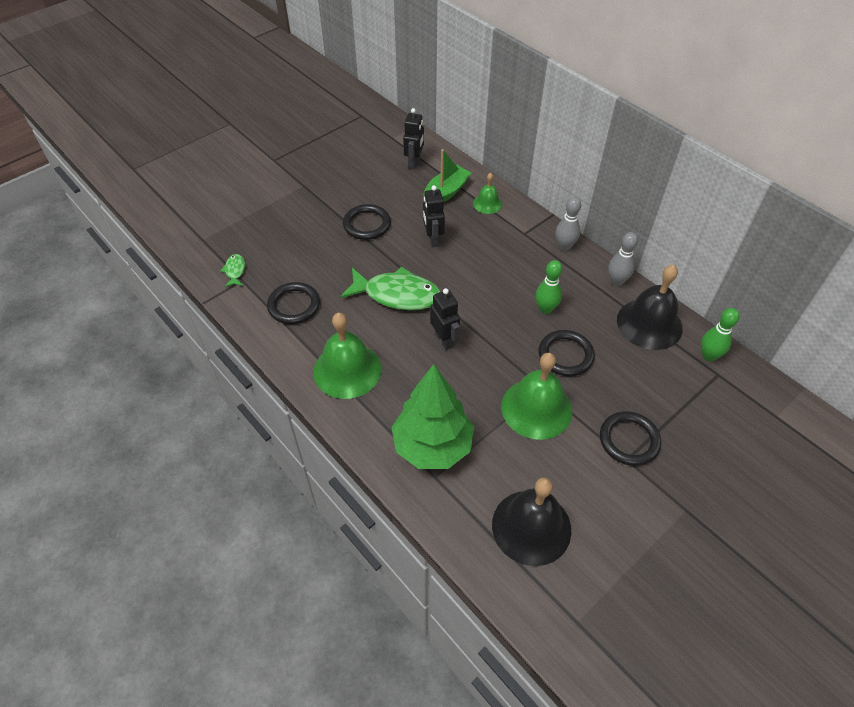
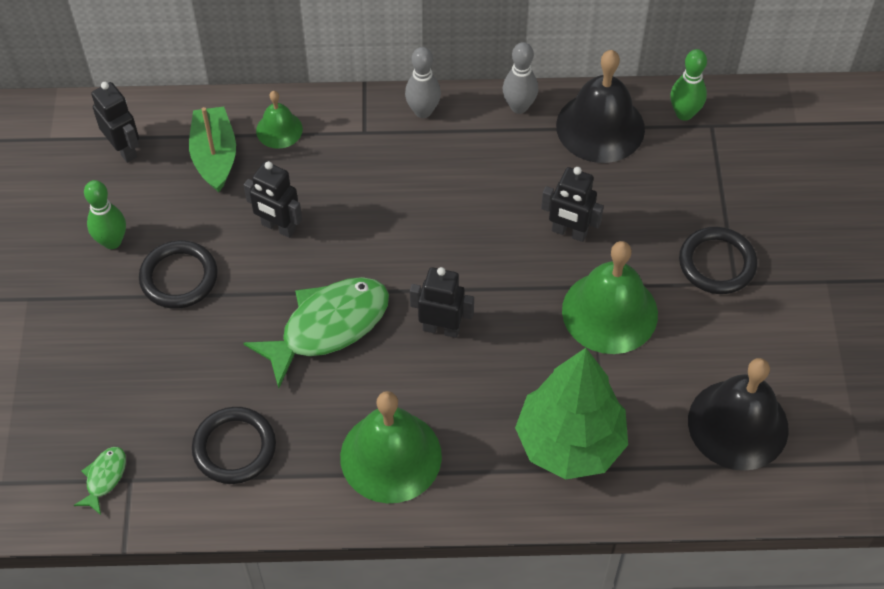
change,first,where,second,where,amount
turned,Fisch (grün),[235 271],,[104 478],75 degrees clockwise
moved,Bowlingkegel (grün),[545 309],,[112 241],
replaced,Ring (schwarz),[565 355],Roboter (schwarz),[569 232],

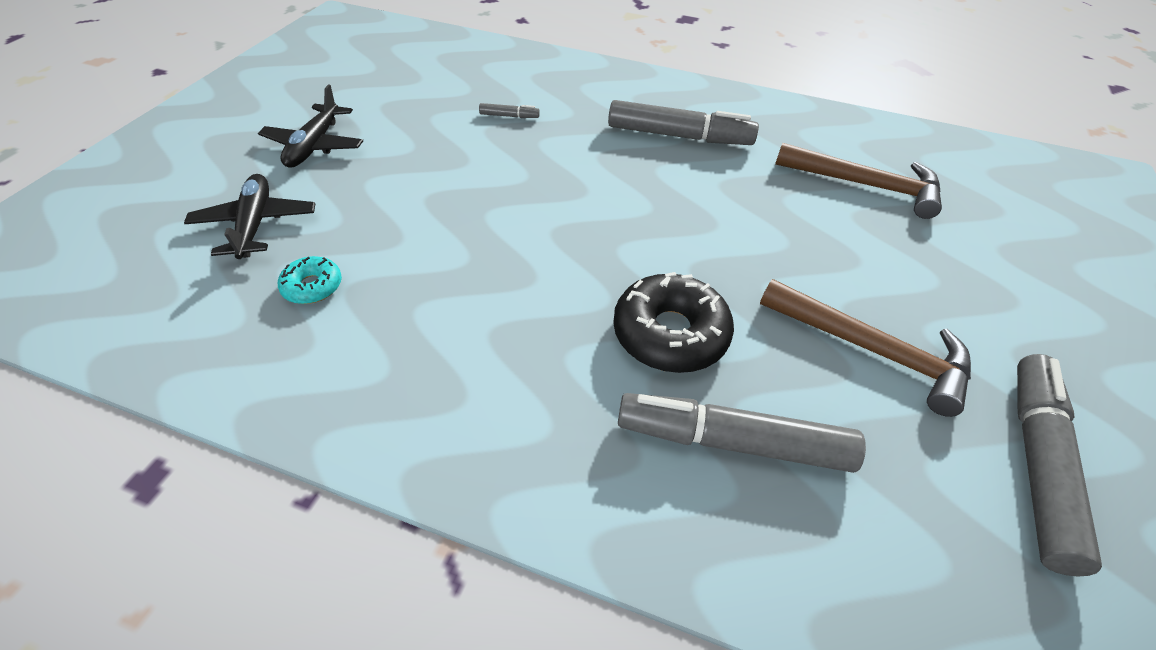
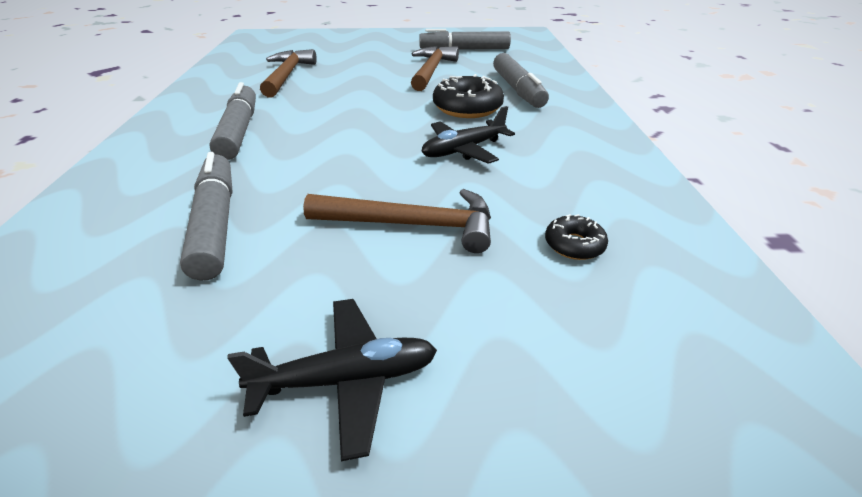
change,first,where,second,where,amount
moved,Flugzeug (schwarz),[255 224],,[463 150],
recoloured,Donut (türkis),[312 286],Donut (schwarz),[574 245],
resized,Filzstift (grau),[509 116],,[216 223],x2.37
added,,,Hammer (braun),[412 225],

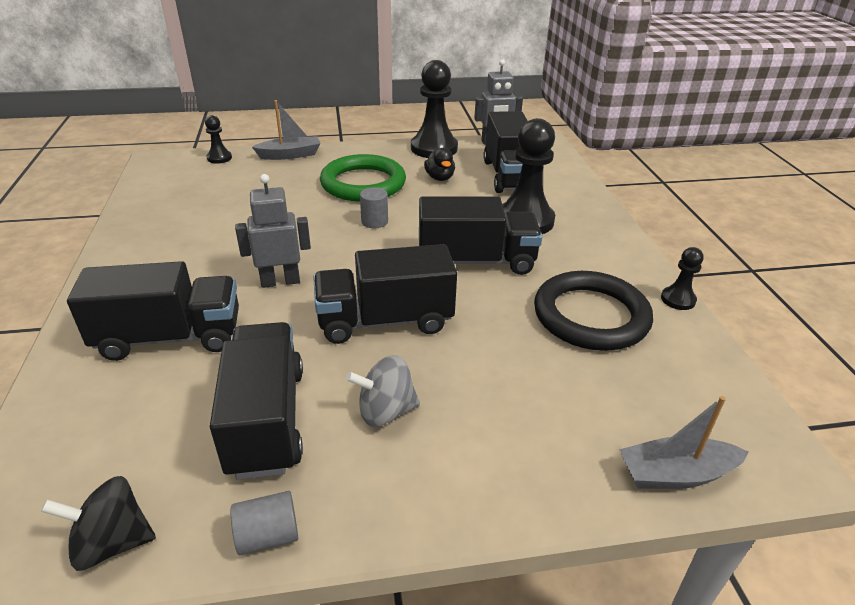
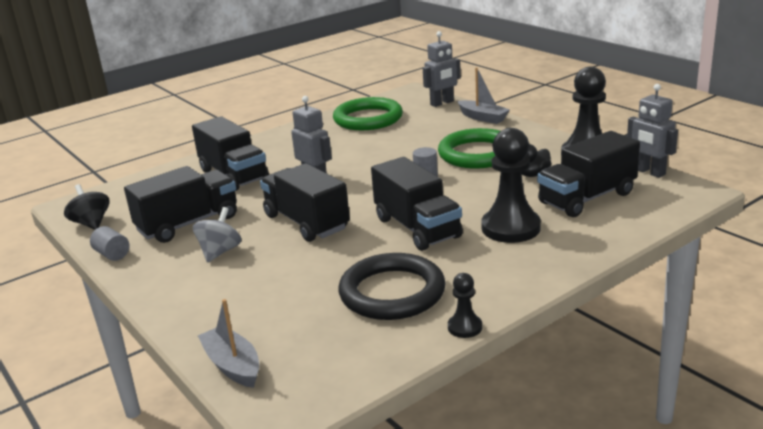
change,first,where,second,where,amount
replaced,Bauer (schwarz),[219 158],Roboter (grau),[442 103],
turned,Kreisel (grau),[385 411],,[220 252],60 degrees clockwise
added,,,Ring (grün),[368 119],

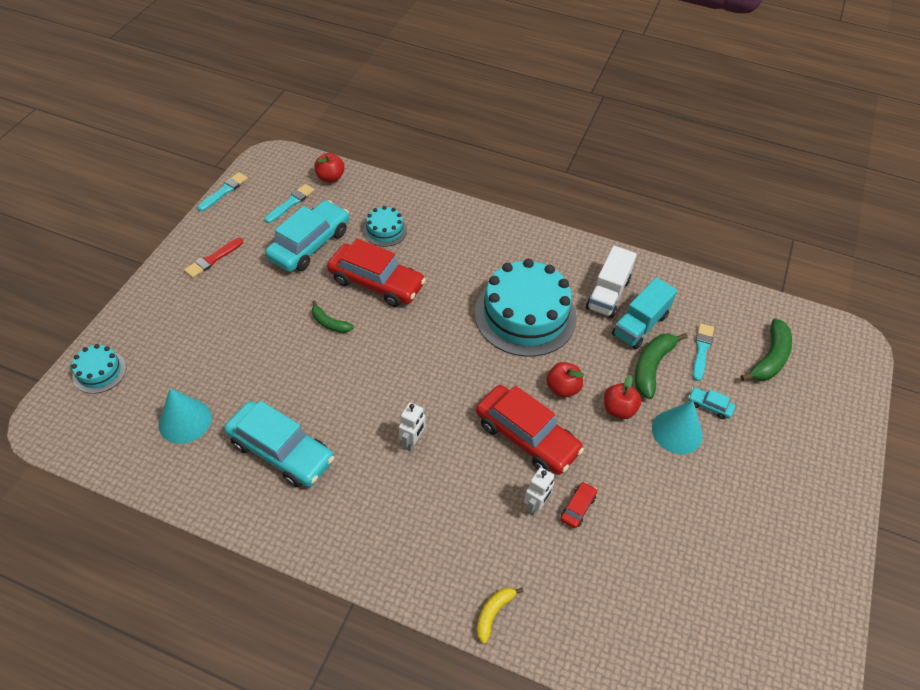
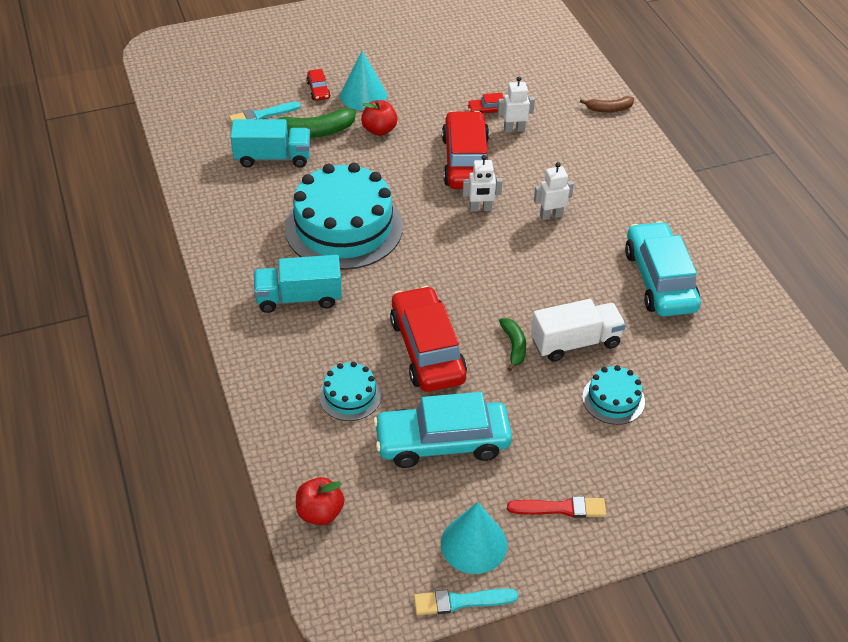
change,first,where,second,where,amount
moved,Kuchen (türkis),[99 372],,[613 399],
moved,Kegel (türkis),[185 421],,[473 544],
removed,Pinsel (türkis),[291 203],,,
recoloured,Banane (gelb),[493 613],Banane (braun),[609 109],
removed,Apfel (rot),[562 388],,,
moved,Lastwagen (weiß),[608 294],,[575 342],
recoloured,Auto (türkis),[709 406],Auto (rot),[318 90],
removed,Banane (grün),[769 358],,,
added,,,Lastwagen (türkis),[299 298],
added,,,Roboter (weiß),[480 209],

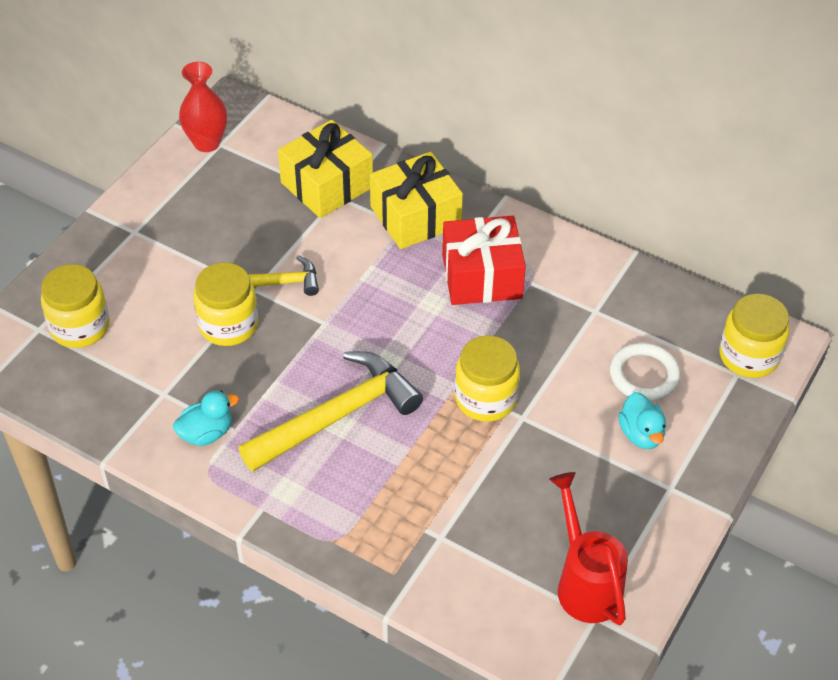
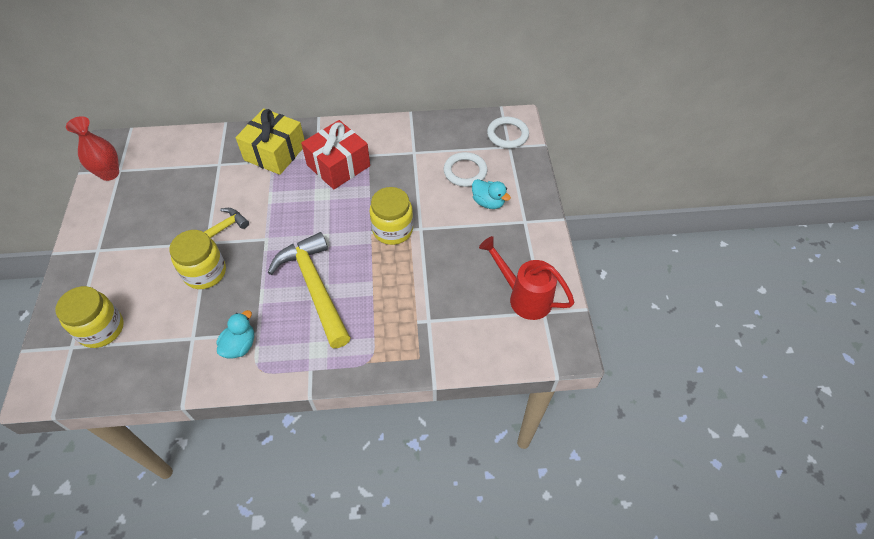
change,first,where,second,where,amount
turned,Hammer (gelb),[337 416],,[315 287],45 degrees counterclockwise
removed,Geschenk (gelb),[327 185],,,
replaced,Einmachglas (gelb),[748 356],Ring (weiß),[507 135],

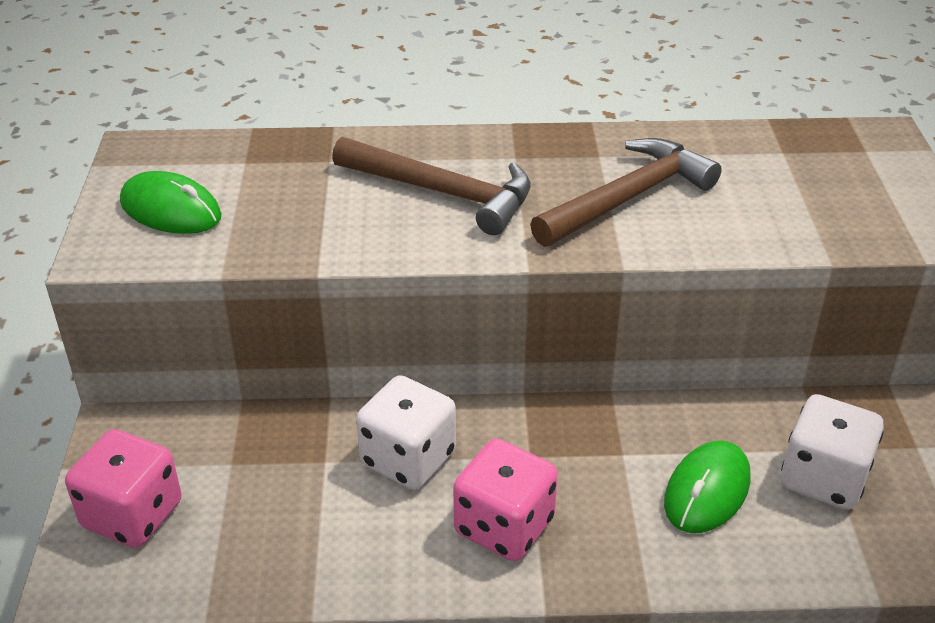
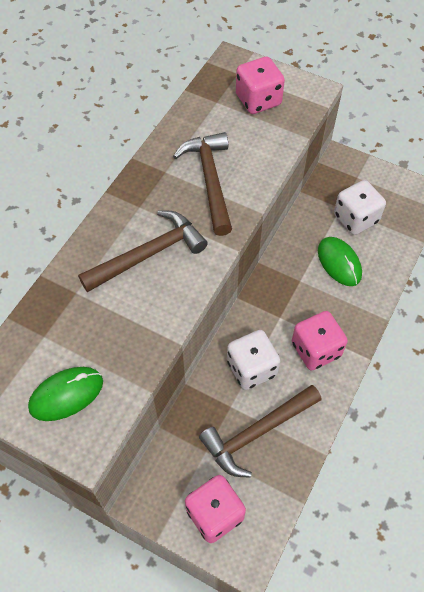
change,first,where,second,where,amount
added,,,Hammer (braun),[257 433],
added,,,Spielwürfel (rosa),[258 100],

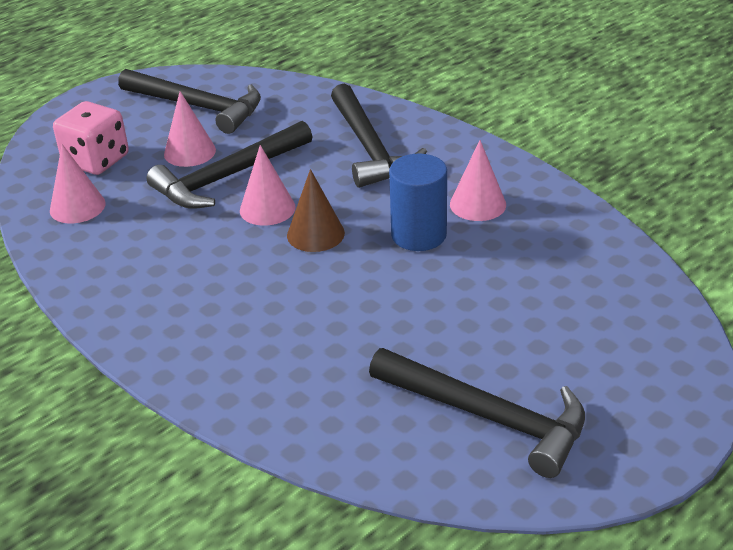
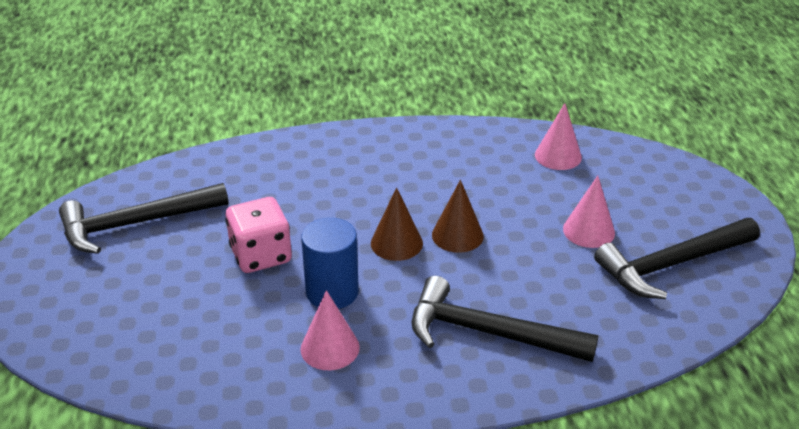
change,first,where,second,where,amount
moved,Spielwürfel (rosa),[96 160],,[261 255],
removed,Hammer (schwarz),[228 177],,,
recoloured,Kegel (rosa),[267 208],Kegel (braun),[457 235],

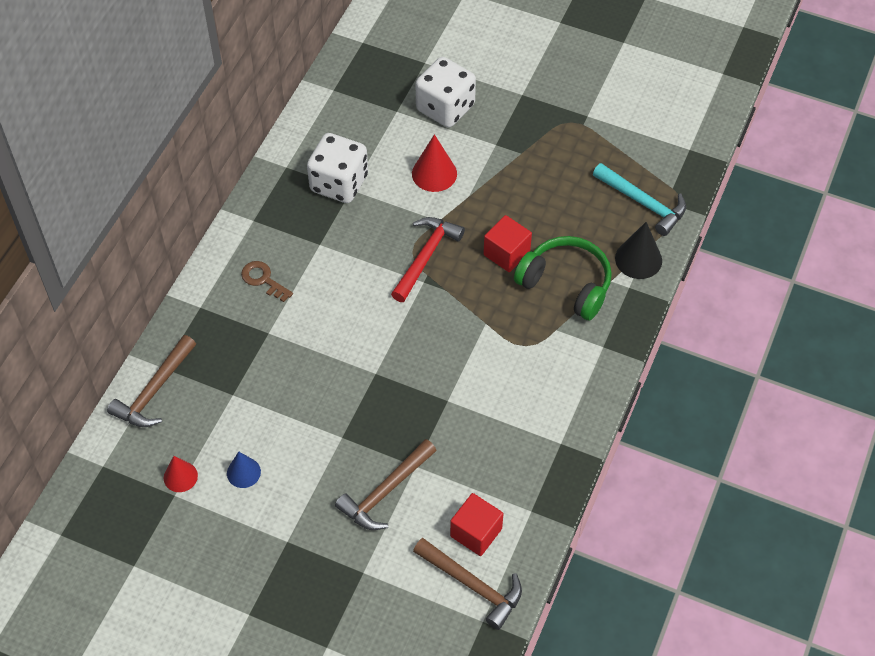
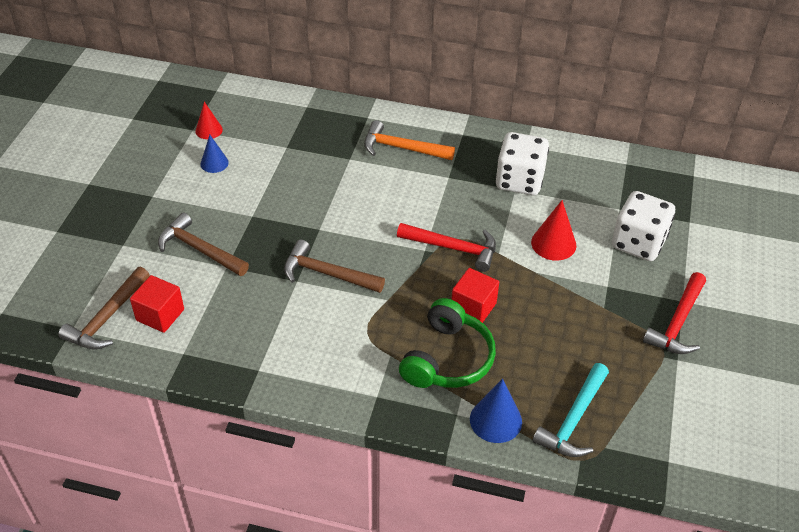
change,first,where,second,where,amount
moved,Hammer (braun),[155 390],,[327 274],
replaced,Schlüssel (braun),[263 280],Hammer (orange),[402 148],
recoloured,Kegel (schwarz),[638 259],Kegel (blau),[495 420],
added,,,Hammer (rot),[678 322],

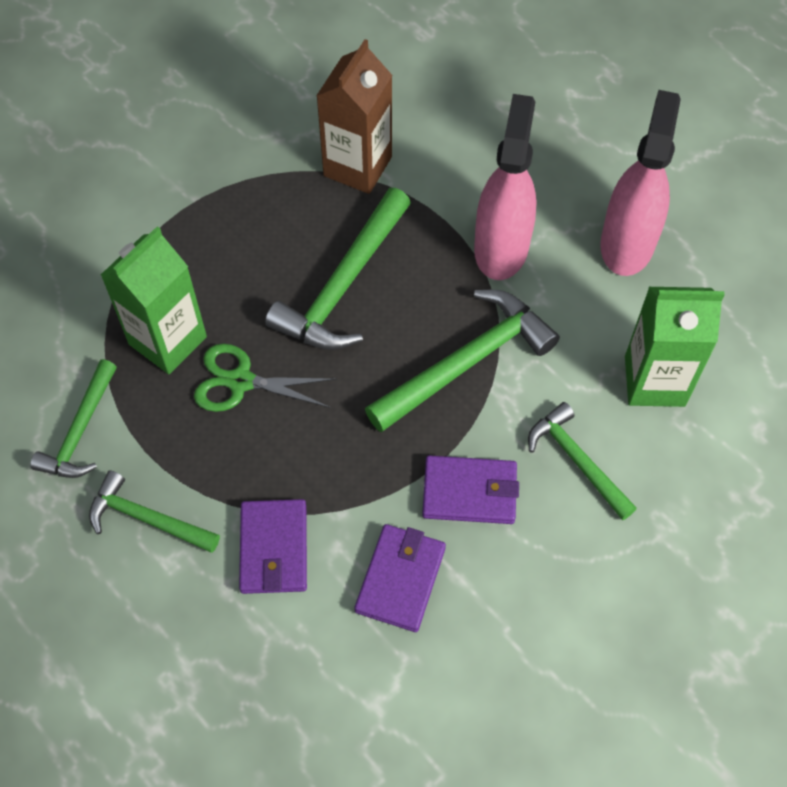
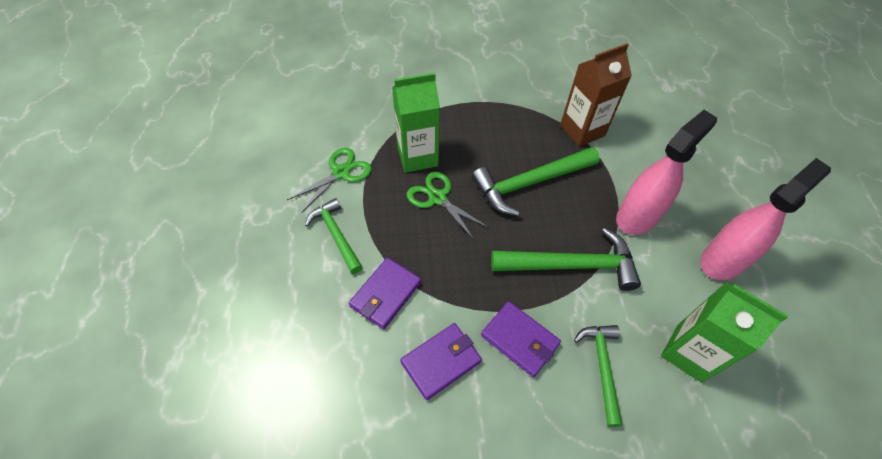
change,first,where,second,where,amount
replaced,Hammer (grün),[80 431],Schere (grün),[341 172],

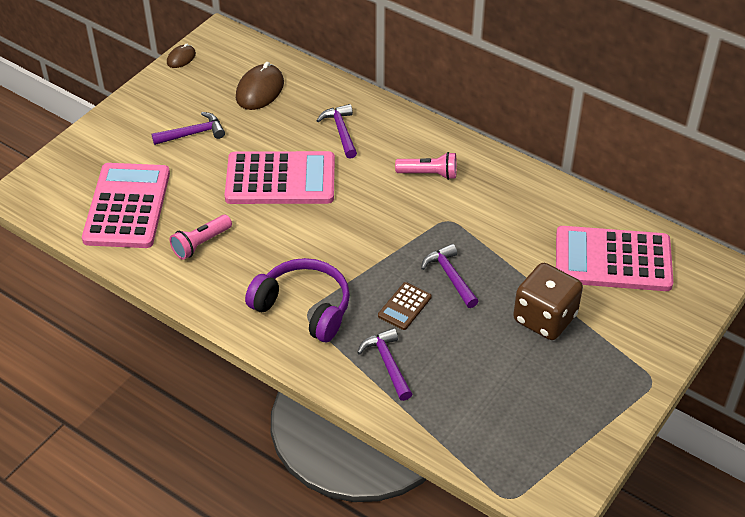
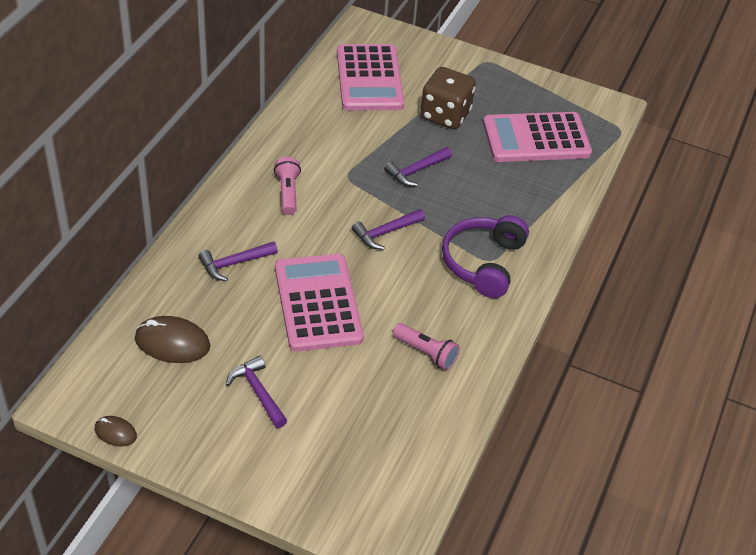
change,first,where,second,where,amount
moved,Taschenrechner (rosa),[127 206],,[536 138],
moved,Hammer (lila),[387 363],,[385 233],
removed,Taschenrechner (braun),[404 306],,,

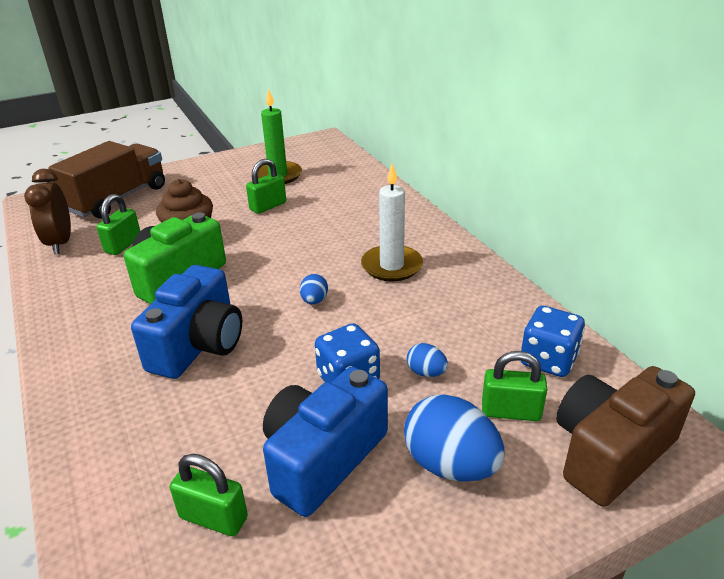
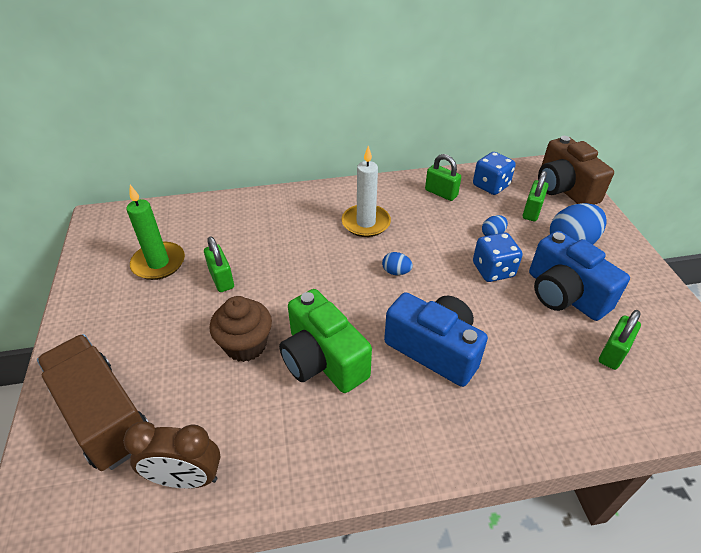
change,first,where,second,where,amount
moved,Vorhängeschloss (grün),[123 245],,[441 193],

